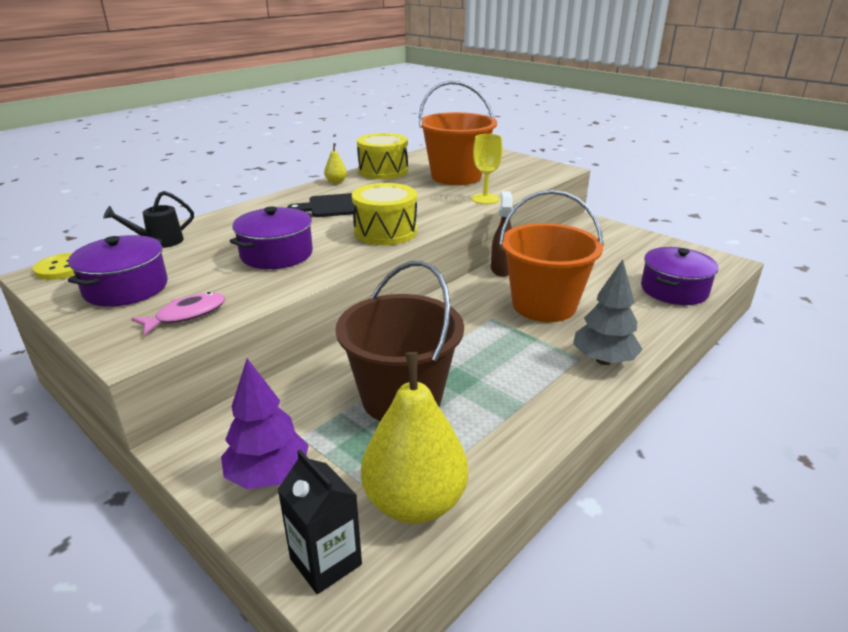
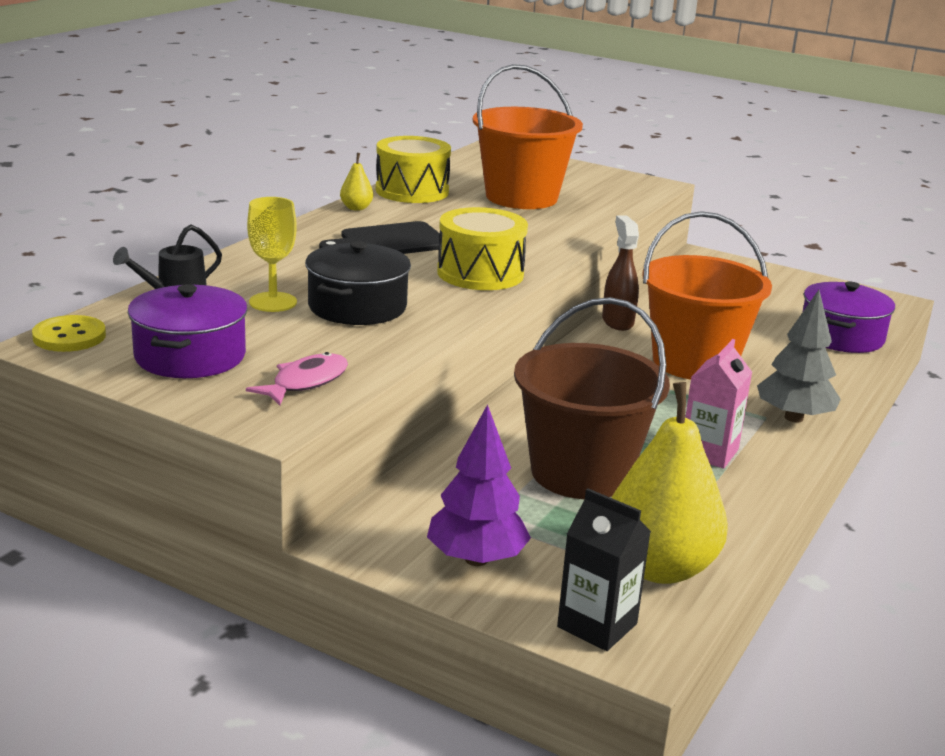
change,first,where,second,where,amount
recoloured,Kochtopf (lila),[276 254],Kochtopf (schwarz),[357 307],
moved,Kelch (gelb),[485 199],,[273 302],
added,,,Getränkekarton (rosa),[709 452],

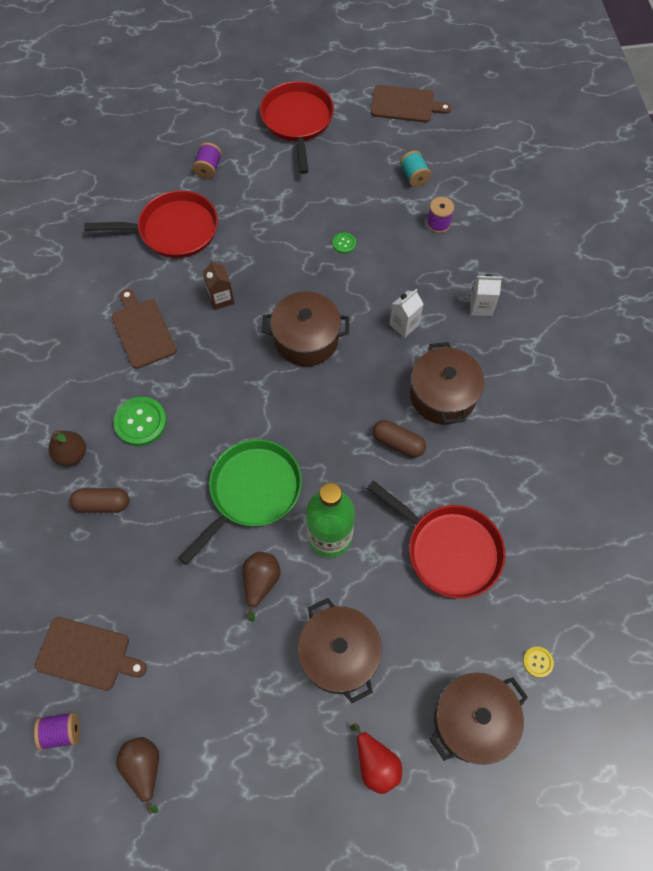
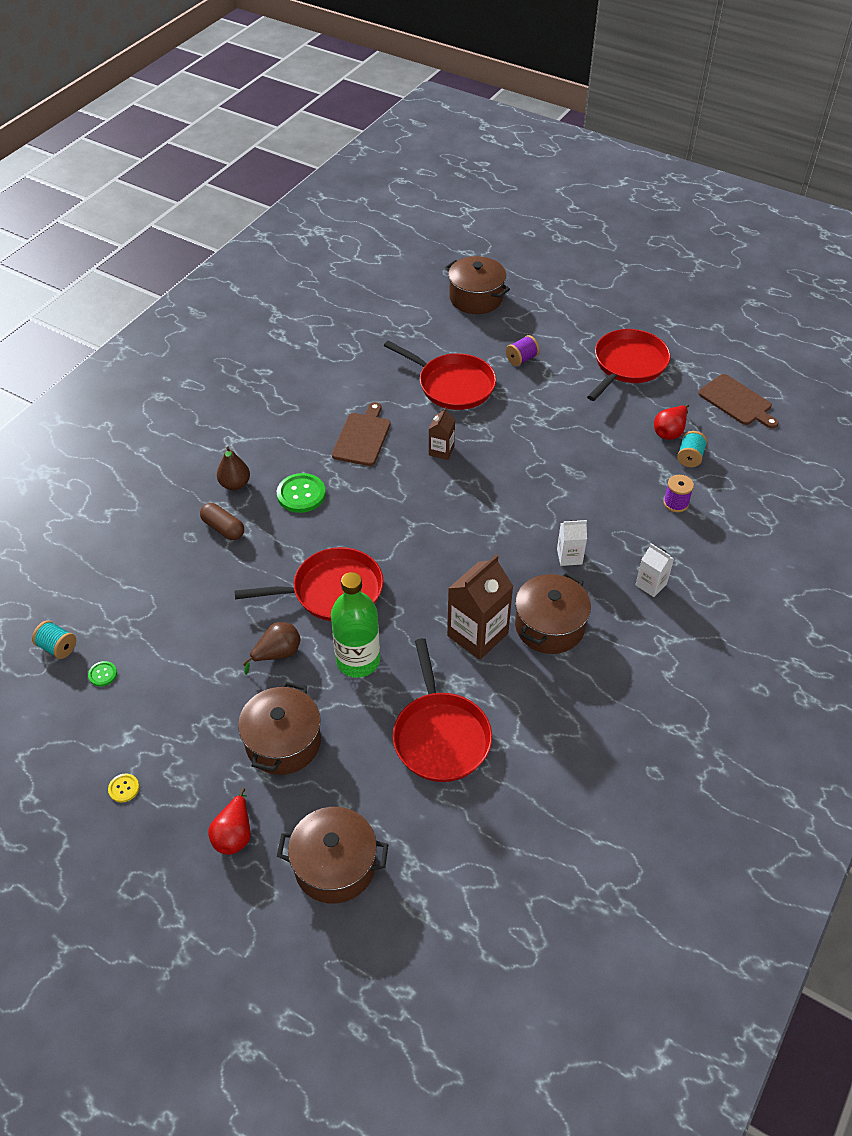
change,first,where,second,where,amount
recoloured,Garnrolle (lila),[62 732],Garnrolle (türkis),[57 647],
removed,Schneidebrett (braun),[87 654],,,
removed,Birne (braun),[144 768],,,
recoloured,Pfanne (grün),[252 491],Pfanne (rot),[332 591],
moved,Kochtopf (braun),[306 339],,[476 298],
moved,Knopf (grün),[344 243],,[103 674],
replaced,Kapsel (braun),[398 443],Getränkekarton (braun),[477 634],
moved,Knopf (gelb),[537 662],,[124 788],
added,,,Birne (rot),[669 432],

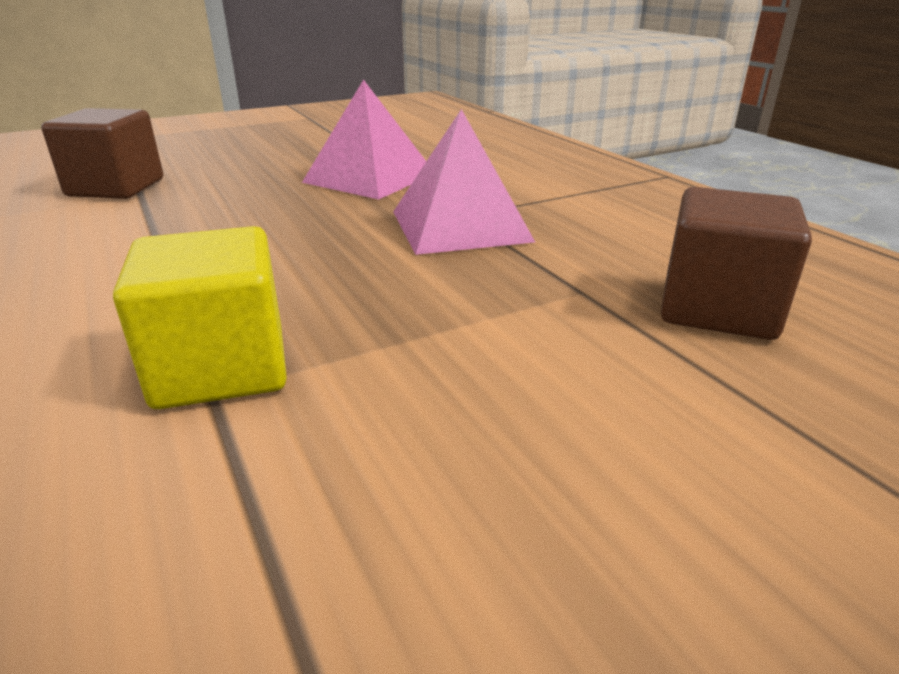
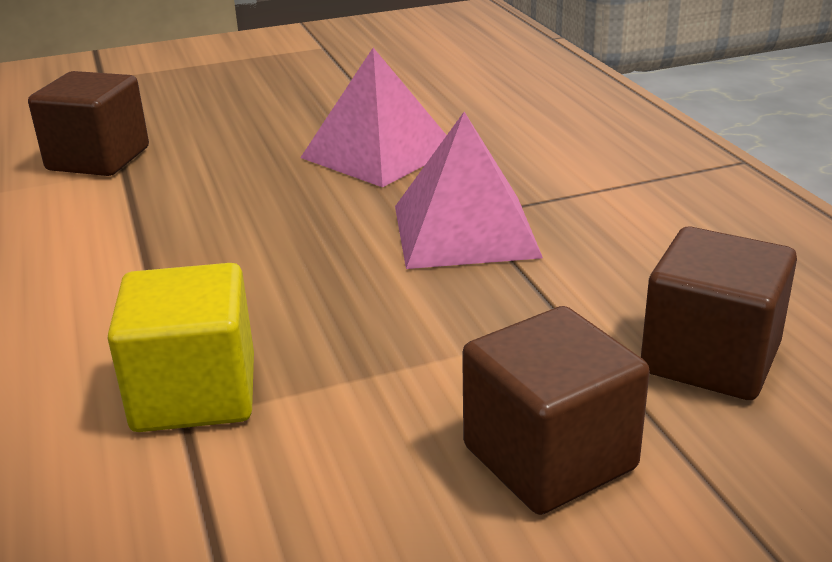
change,first,where,second,where,amount
added,,,Kubus (braun),[549 457],

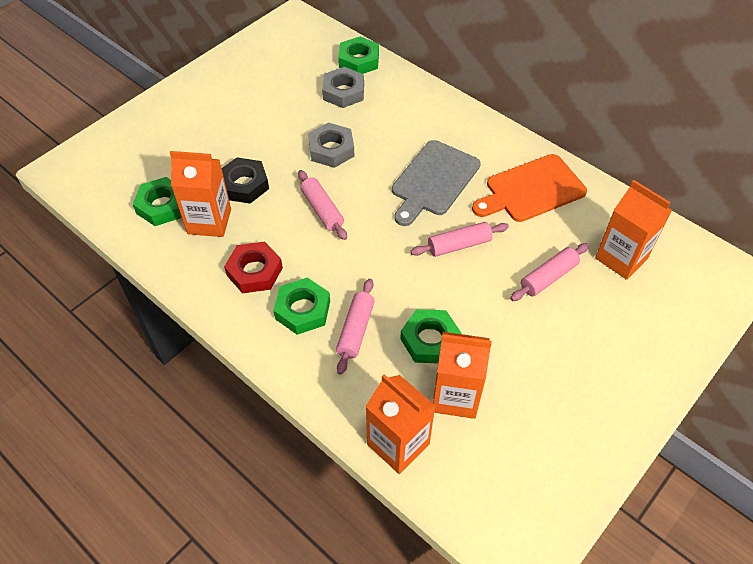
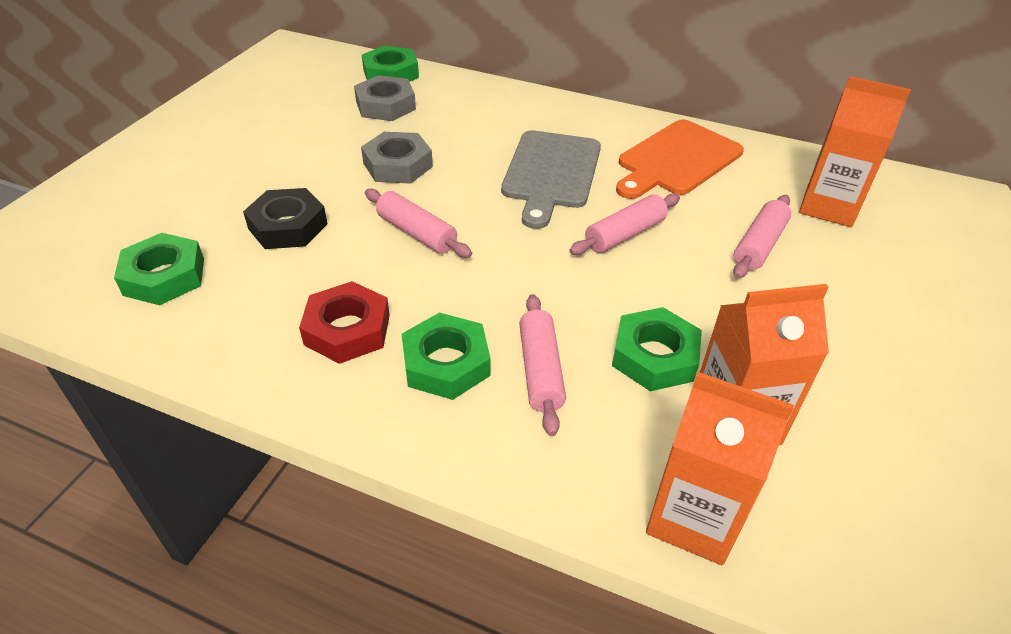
change,first,where,second,where,amount
removed,Getränkekarton (orange),[209 221],,,

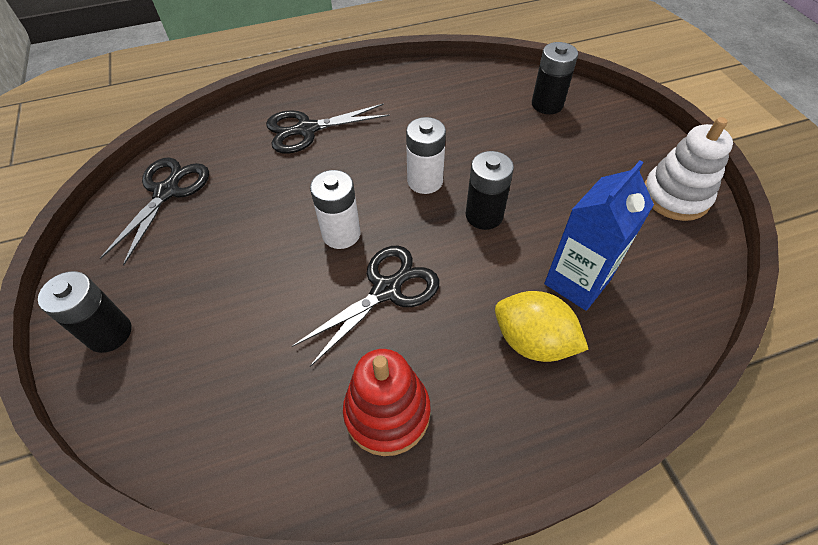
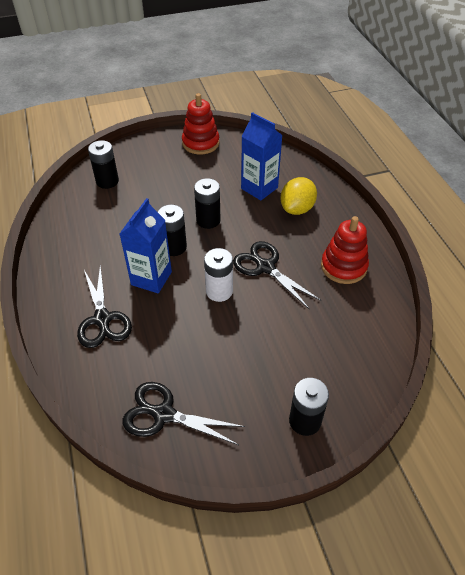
change,first,where,second,where,amount
recoloured,Batterie (weiß),[425 181],Batterie (schwarz),[174 247],
recoloured,Stapelspielzeug (weiß),[675 196],Stapelspielzeug (rot),[200 143],
added,,,Getränkekarton (blau),[151 278],

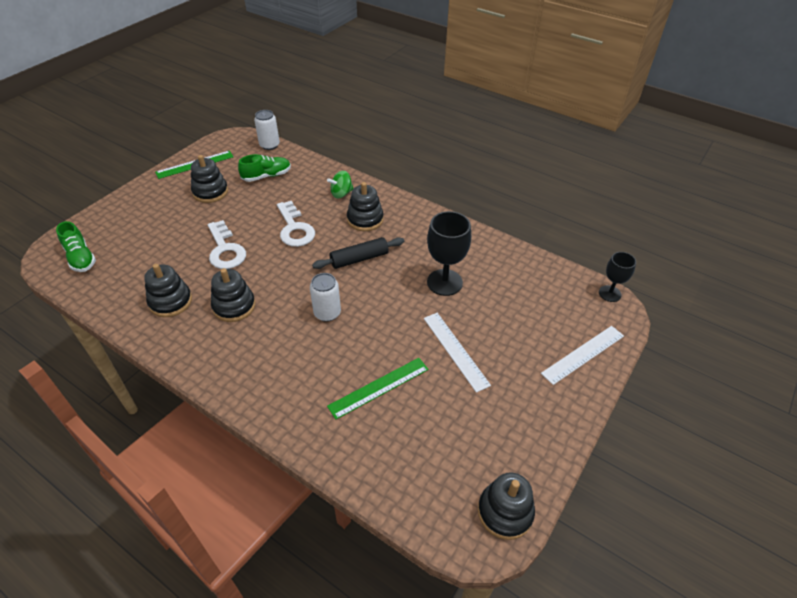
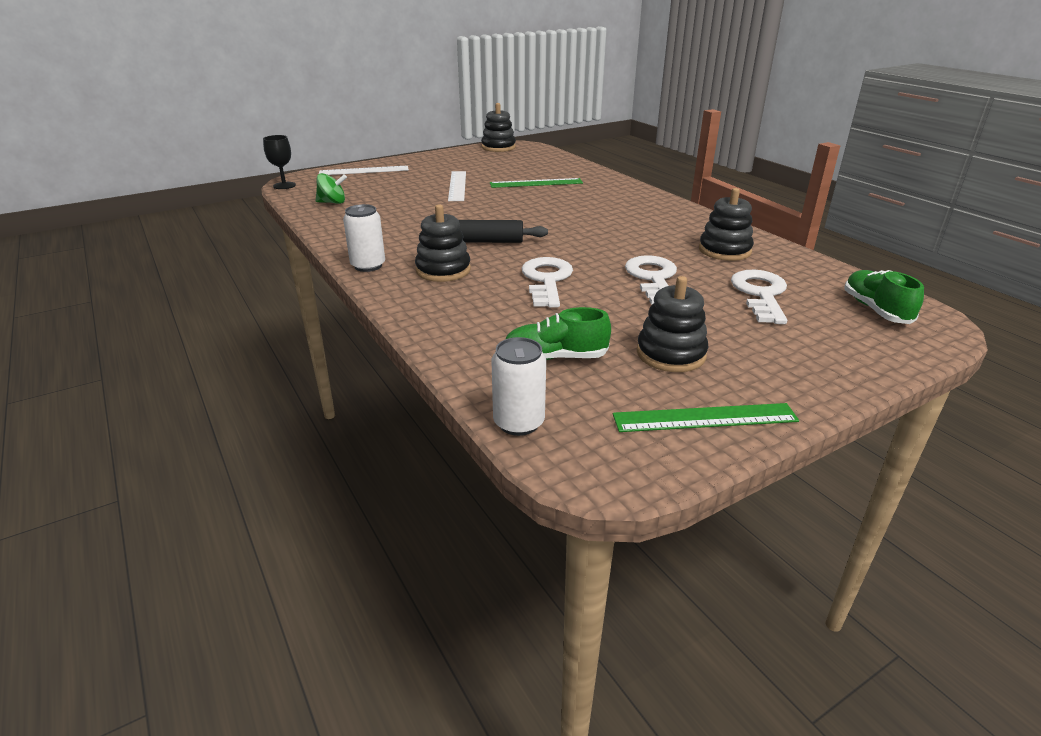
change,first,where,second,where,amount
removed,Stapelspielzeug (schwarz),[234 306],,,
moved,Dose (weiß),[327 313],,[368 266],
moved,Kreisel (grün),[341 193],,[332 202],
removed,Kelch (schwarz),[444 282],,,
added,,,Schlüssel (weiß),[760 294],

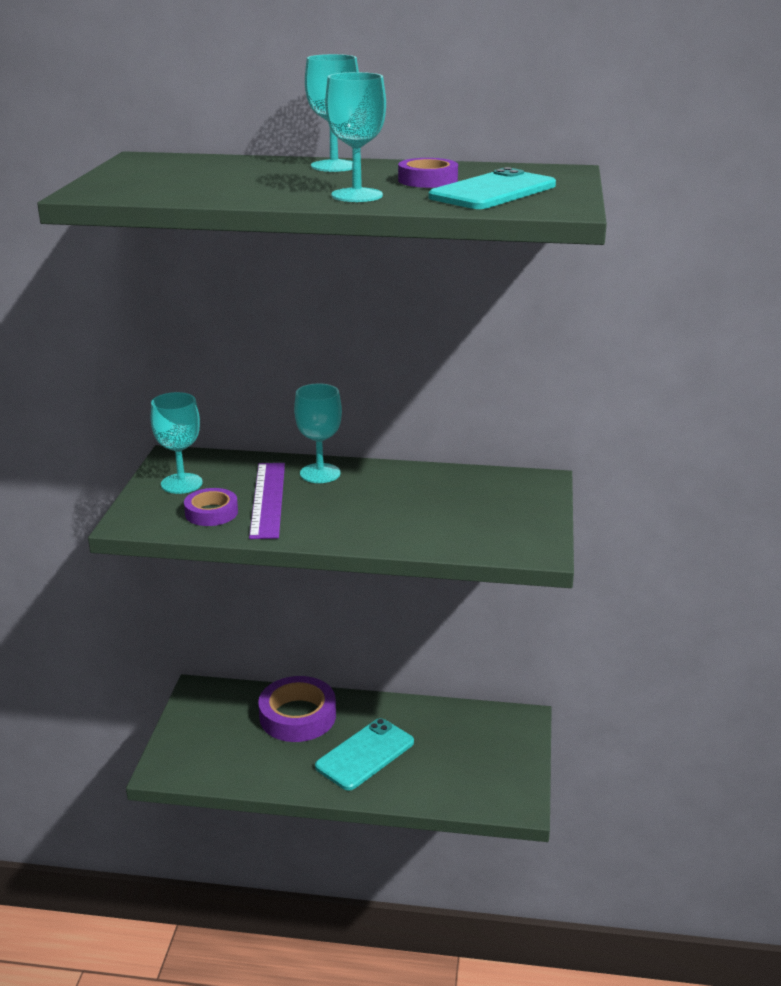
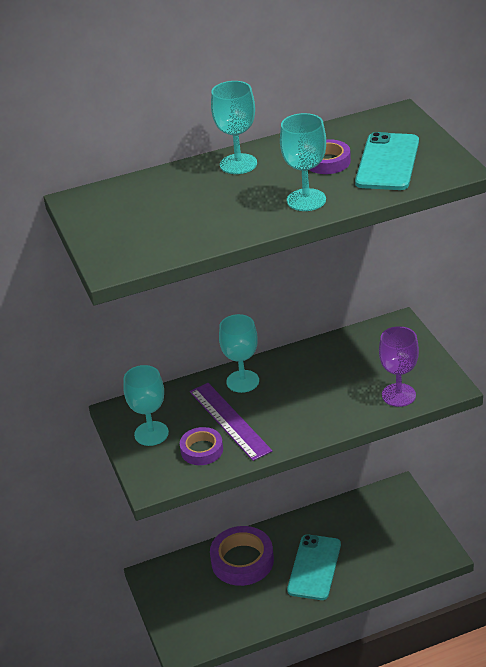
change,first,where,second,where,amount
added,,,Kelch (lila),[398 395],

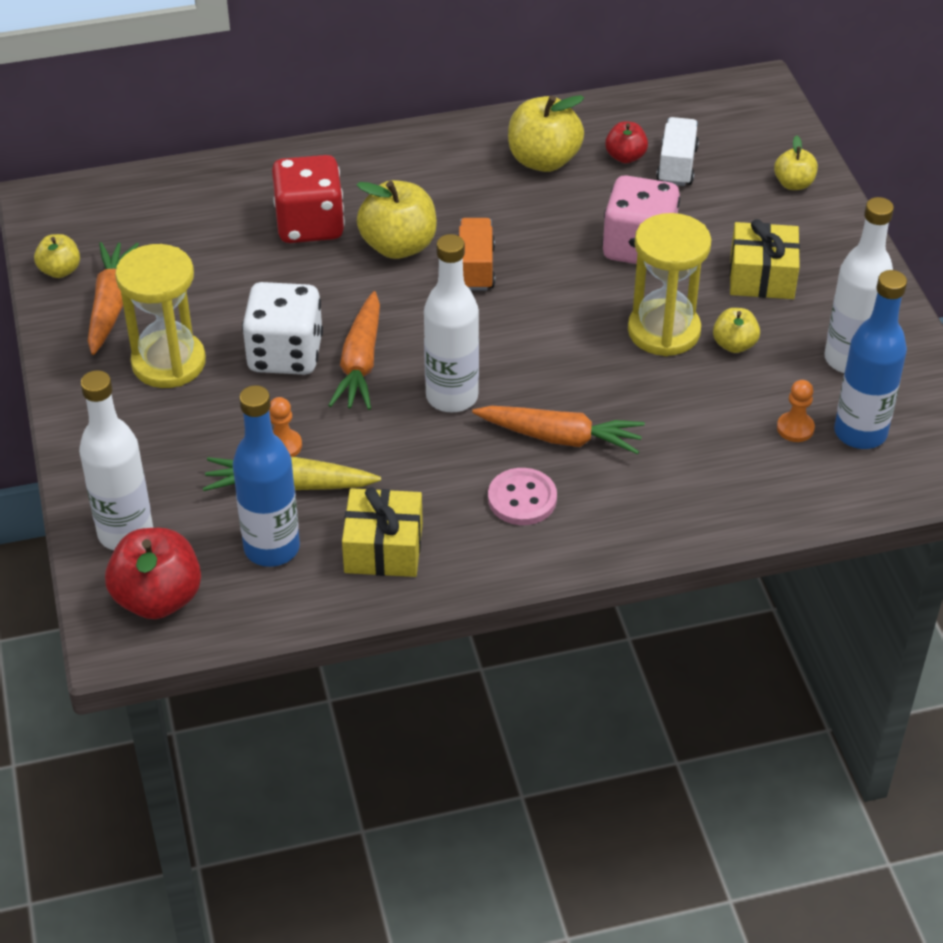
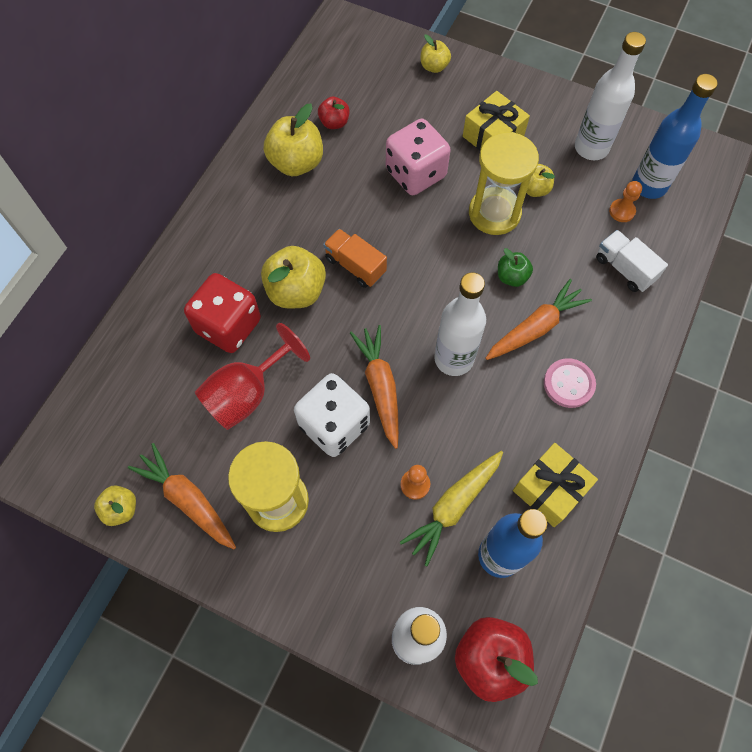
change,first,where,second,where,amount
turned,Karotte (orange),[360 362],,[380 387],150 degrees counterclockwise
moved,Lastwagen (weiß),[677 165],,[624 269],
added,,,Kelch (rot),[247 394],
added,,,Apfel (grün),[512 277],

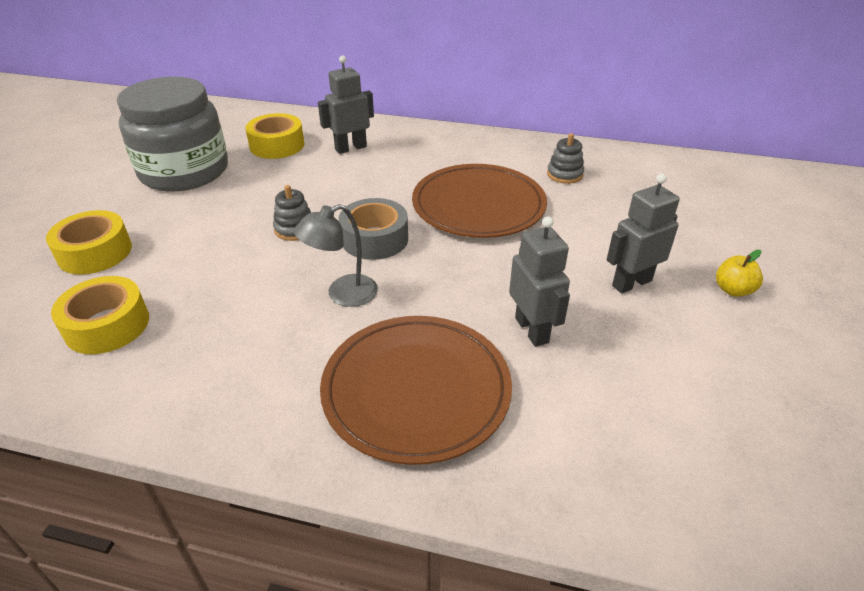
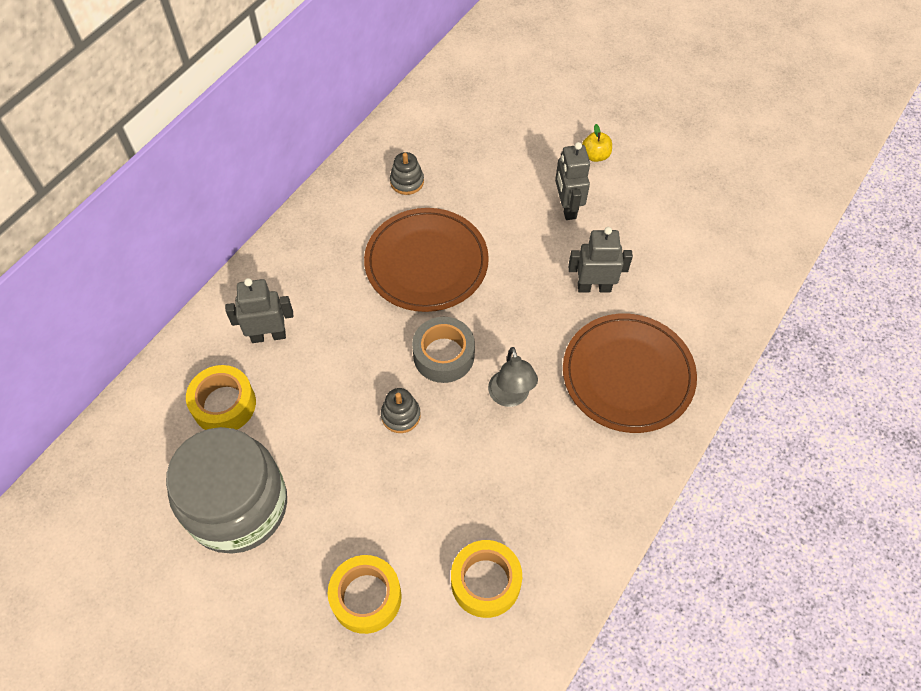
change,first,where,second,where,amount
turned,Roboter (grau),[350 148],,[268 335],90 degrees clockwise

